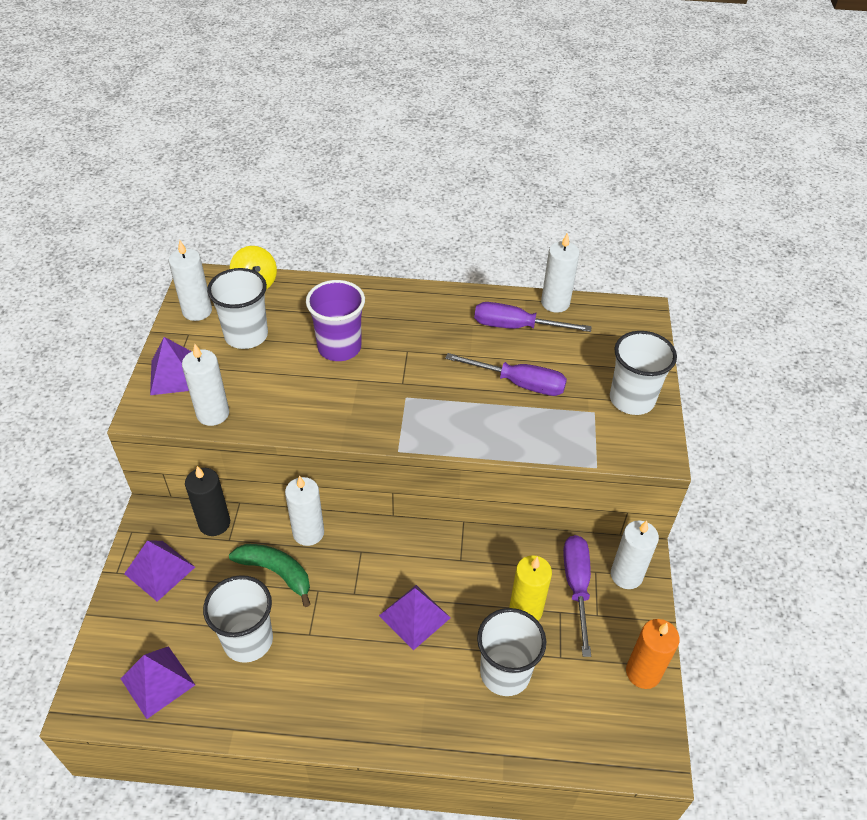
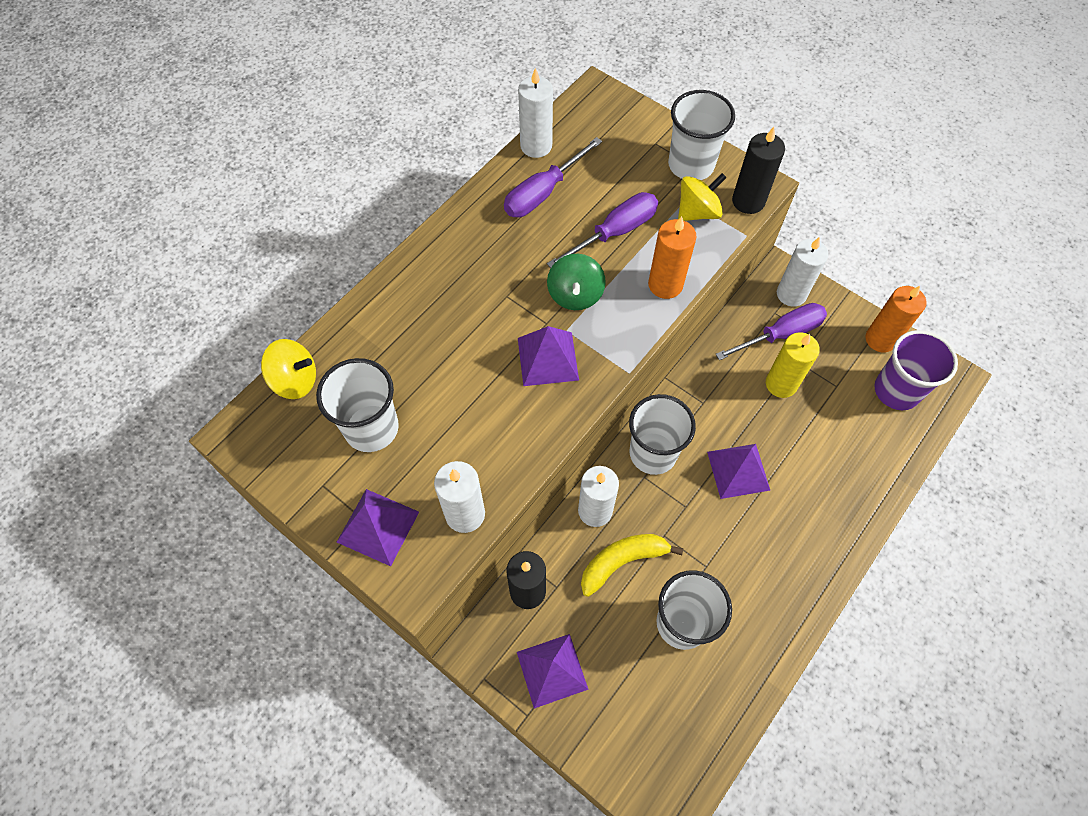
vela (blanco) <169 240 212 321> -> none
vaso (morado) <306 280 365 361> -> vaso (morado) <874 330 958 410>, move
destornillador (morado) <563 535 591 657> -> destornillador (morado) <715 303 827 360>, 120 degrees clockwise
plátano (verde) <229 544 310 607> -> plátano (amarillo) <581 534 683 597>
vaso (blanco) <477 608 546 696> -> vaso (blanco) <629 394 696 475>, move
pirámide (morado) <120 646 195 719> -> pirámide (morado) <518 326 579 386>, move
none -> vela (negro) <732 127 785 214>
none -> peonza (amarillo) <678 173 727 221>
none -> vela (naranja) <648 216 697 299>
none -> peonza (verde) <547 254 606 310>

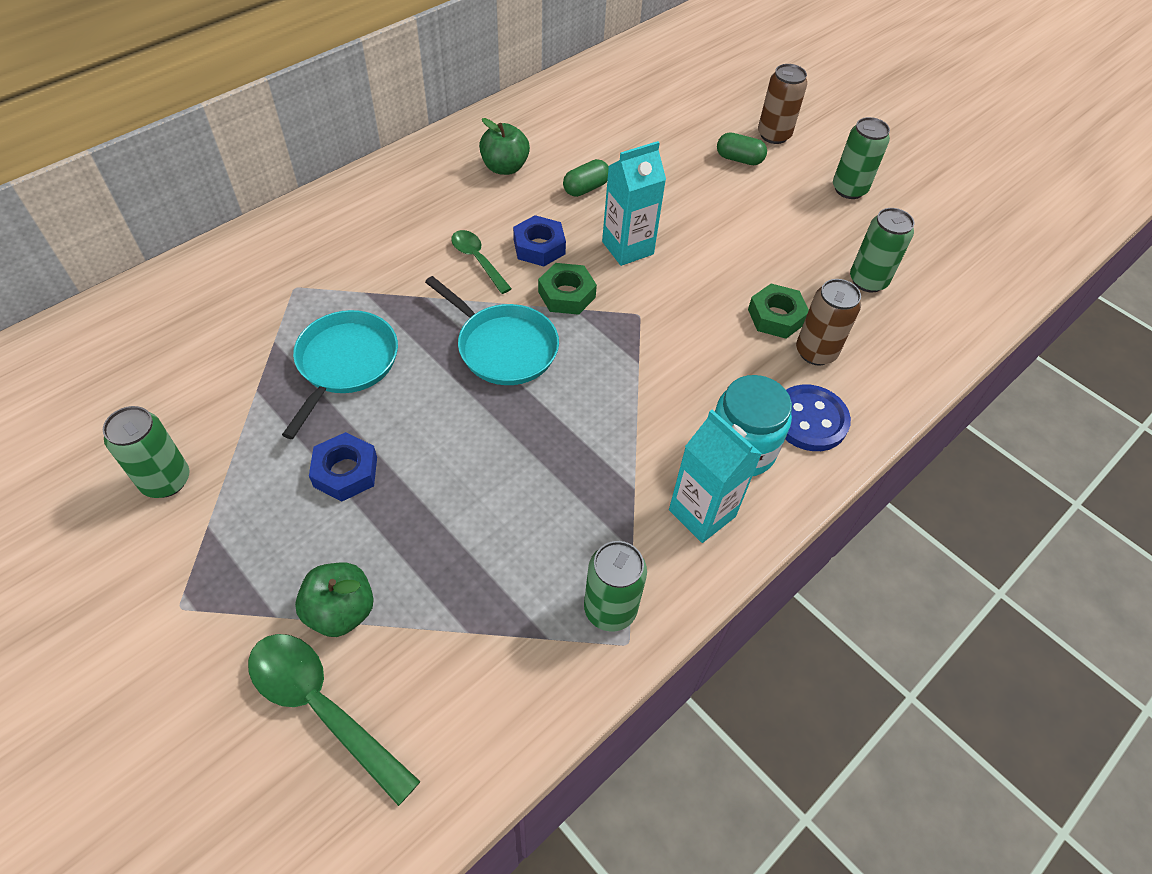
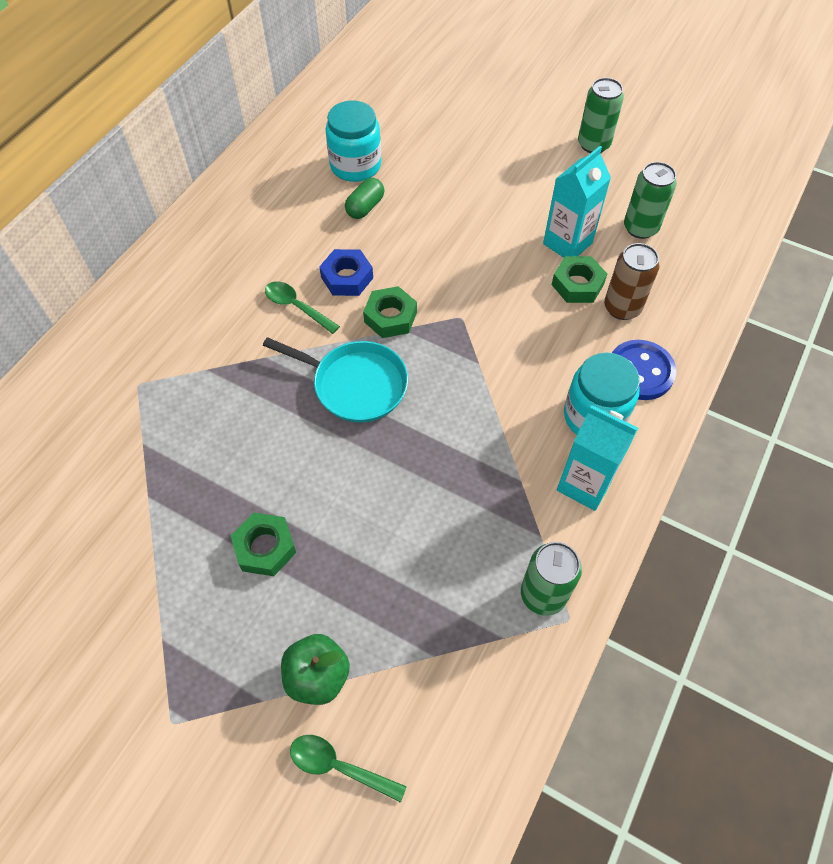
lata (marrón) <758 64 807 144> -> none
manzana (verde) <479 118 530 175> -> none
cápsula (verde) <717 132 767 165> -> none
cartón de leche (turquesa) <602 141 666 266> -> cartón de leche (turquesa) <543 146 611 258>, move
sartén (turquesa) <282 310 398 439> -> none
lata (verde) <103 406 189 498> -> none
tuerca (azul) <309 432 377 502> -> tuerca (verde) <231 512 296 576>
cuchara (verde) <248 634 421 806> -> cuchara (verde) <290 735 407 803>, x0.61
none -> tarro (turquesa) <326 100 381 182>

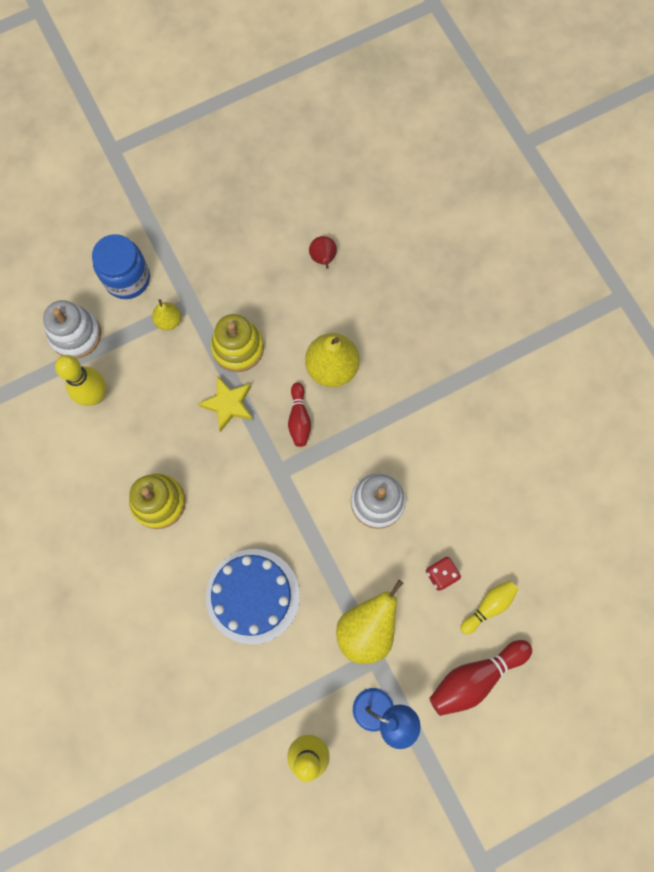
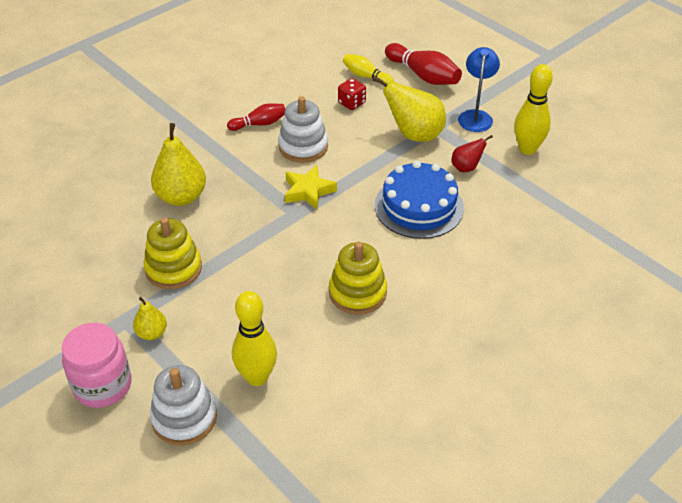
tarro (azul) <92 234 150 299> -> tarro (rosa) <62 322 132 408>
pera (rojo) <309 236 337 269> -> pera (rojo) <451 135 493 172>, move
estrella (amarillo) <198 376 253 432> -> estrella (amarillo) <285 165 337 210>, move
bolo (rojo) <288 382 311 447> -> bolo (rojo) <227 103 285 131>, move

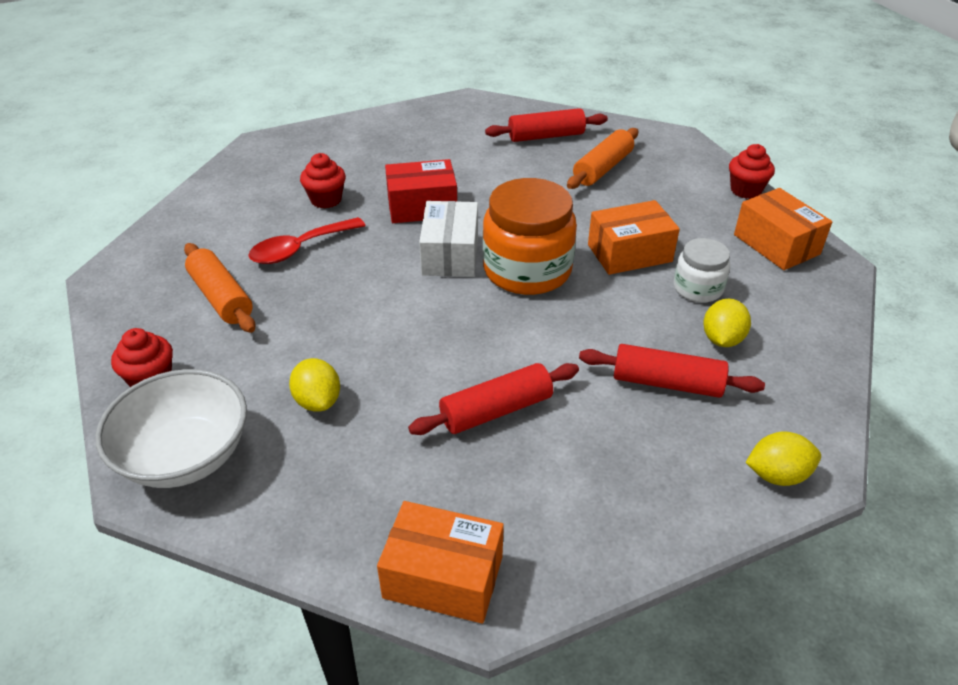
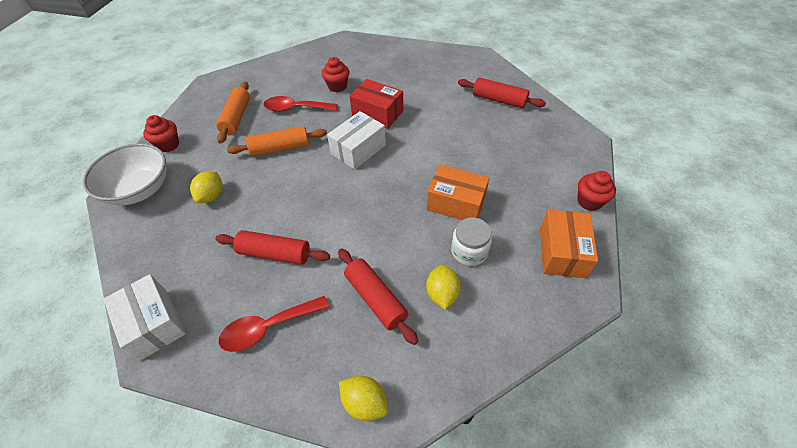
rodillo (naranja) <567 128 638 189> -> rodillo (naranja) <227 126 327 156>, move
tarro (naranja) <483 178 577 295> -> none
limón (amarillo) <703 299 751 347> -> limón (amarillo) <426 265 461 310>, 60 degrees counterclockwise
caja (naranja) <377 501 504 624> -> caja (blanco) <103 274 186 361>
none -> cuchara (rojo) <219 296 329 352>

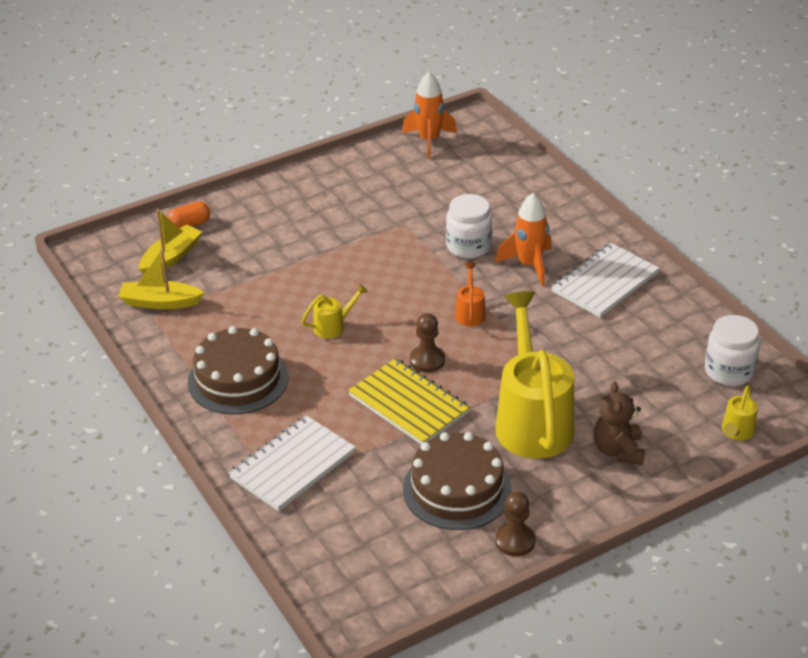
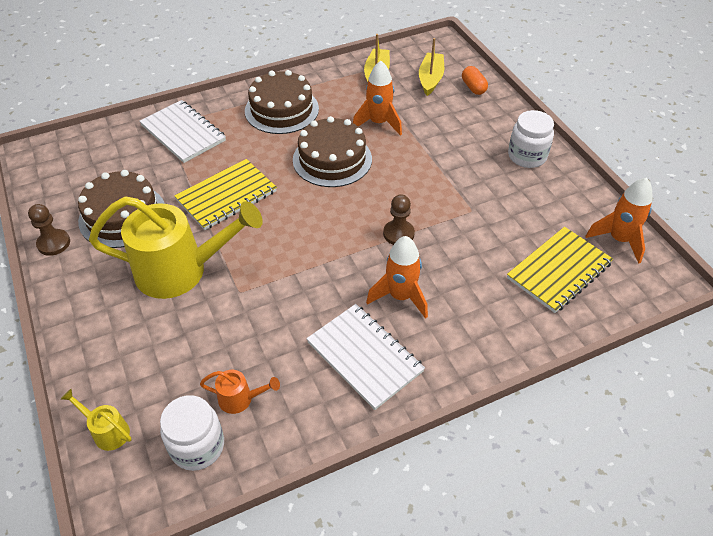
tarro (blanco) <446 194 492 259> -> tarro (blanco) <508 110 554 168>, move
barco (amarillo) <139 209 202 274> -> barco (amarillo) <419 38 444 96>, 120 degrees counterclockwise
regadera (naranja) <455 263 486 326> -> regadera (naranja) <200 370 280 414>, move
regadera (amarillo) <301 284 368 338> -> tarta (marrón) <293 116 372 187>
peón (marrón) <410 313 445 372> -> peón (marrón) <383 194 415 245>, move
osito (marrón) <594 382 645 465> -> none
none -> cohete (naranja) <353 61 402 136>
none -> cuaderno (amarillo) <507 227 613 313>

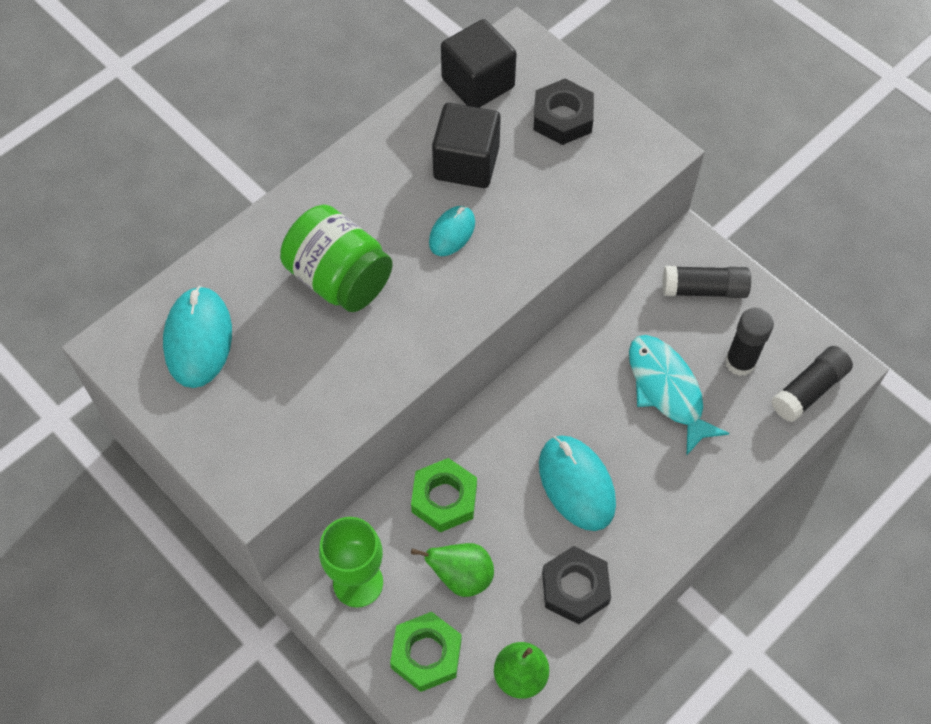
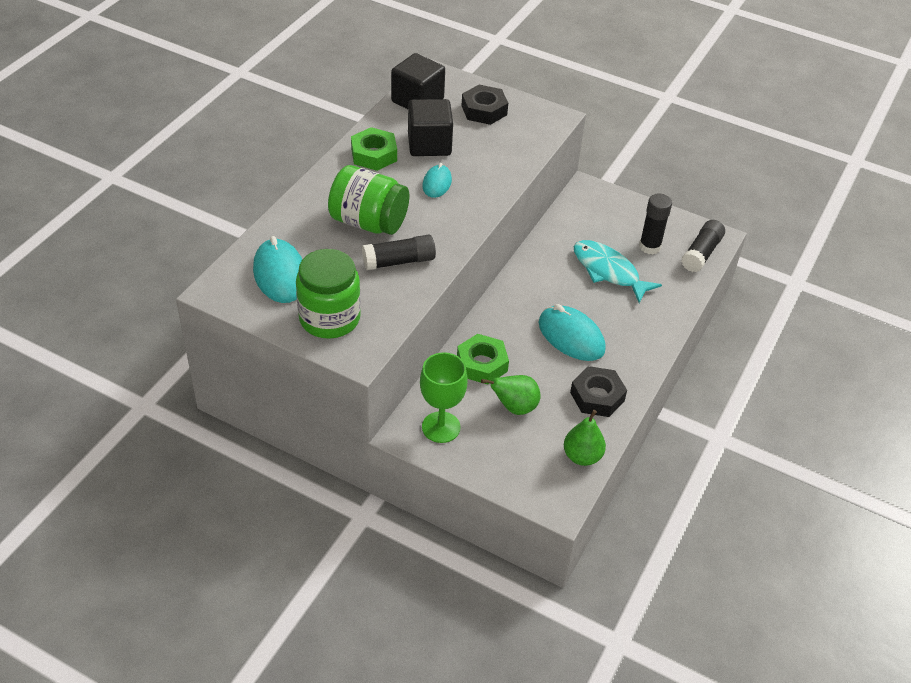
barra de pegamento (negro) <663 266 751 298> -> barra de pegamento (negro) <362 235 436 270>, move
tuerca (verde) <390 612 461 692> -> tuerca (verde) <351 127 397 171>, move
none -> tarro (verde) <296 249 361 339>

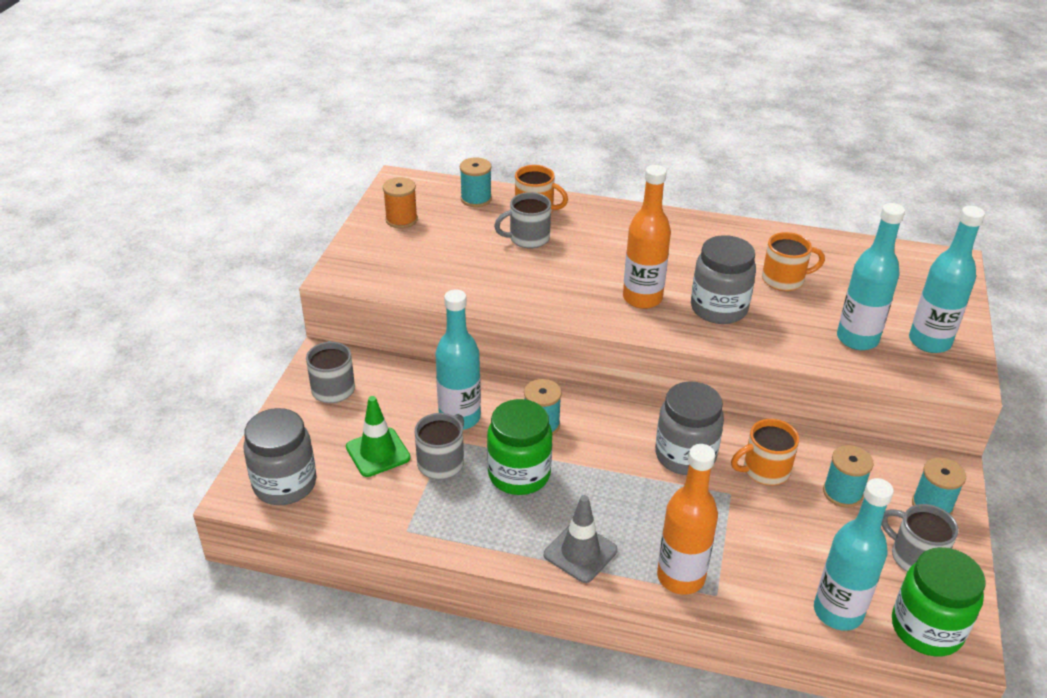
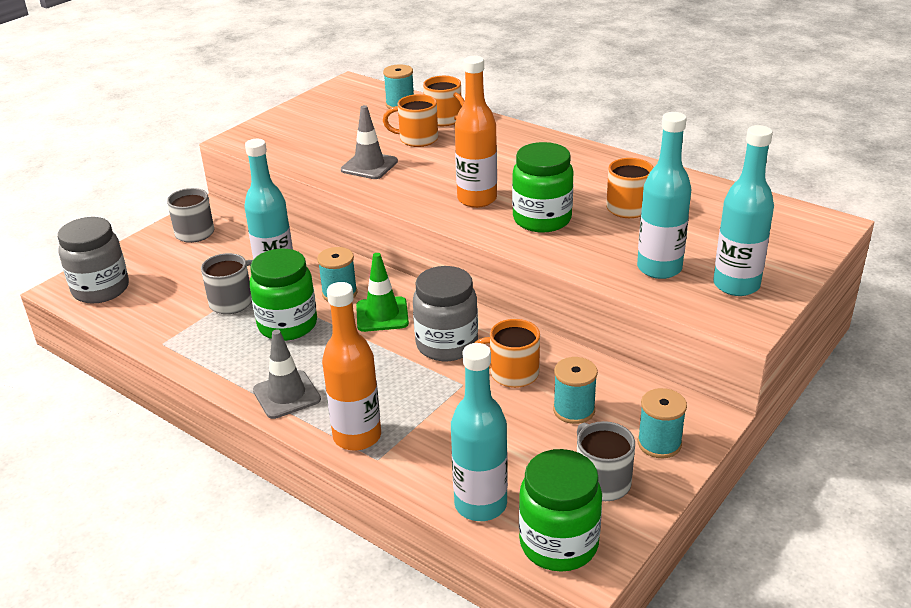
carrete (naranja) <383 177 418 228> -> none
taza (gris) <494 192 551 249> -> taza (naranja) <383 94 438 147>
tarro (gris) <691 235 756 324> -> tarro (verde) <512 142 574 233>
cono de tráfico (verde) <346 396 411 477> -> cono de tráfico (verde) <356 253 409 332>, move
none -> cono de tráfico (gris) <341 105 398 179>

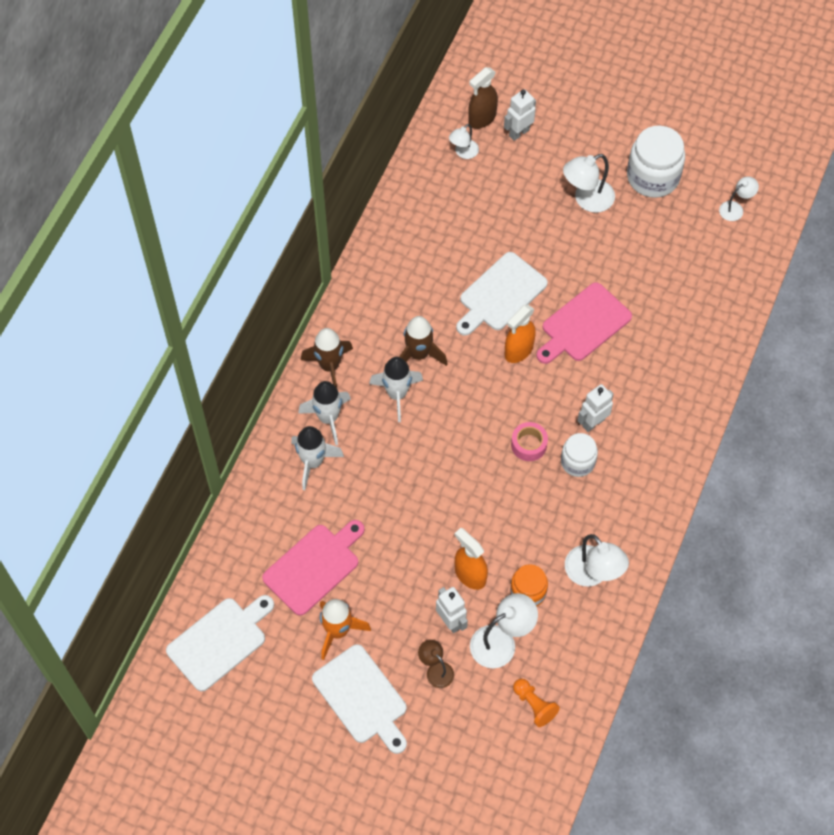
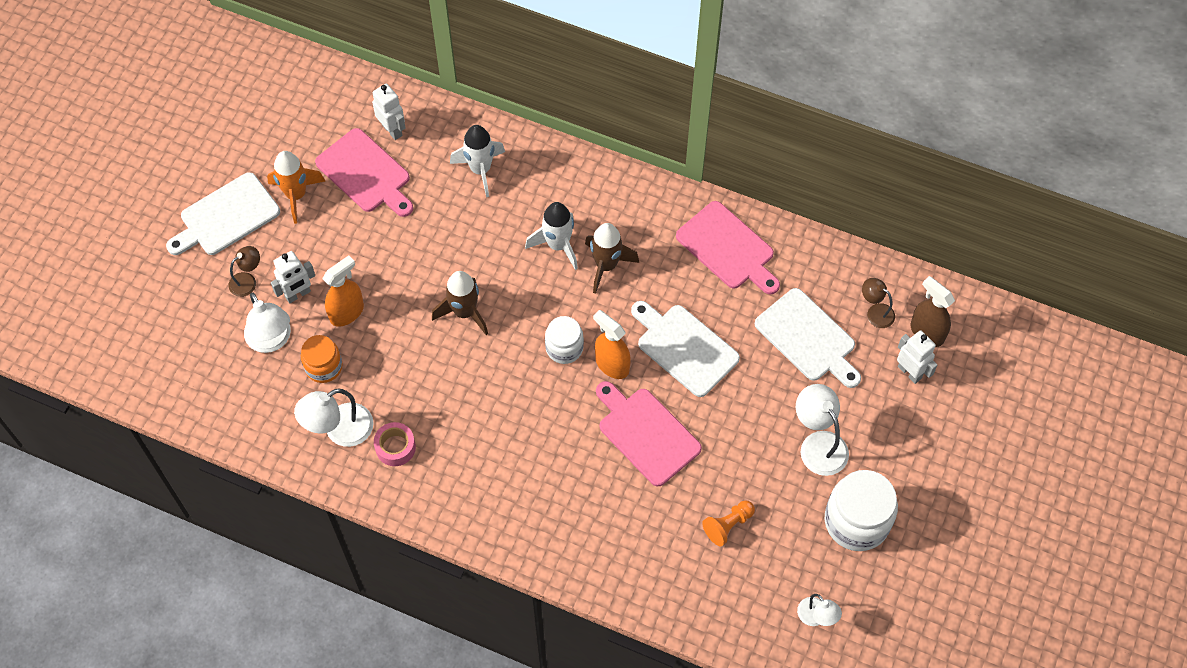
lámpara (blanco) <449 124 479 159> -> lámpara (marrón) <862 278 895 328>
cohete (marrón) <301 328 353 388> -> cohete (marrón) <432 271 488 335>, move
cohete (blanco) <298 381 351 446> -> none
robot (blanco) <577 384 614 432> -> robot (blanco) <372 83 406 140>, move
cinta adhesiva (rosa) <511 422 548 461> -> cinta adhesiva (rosa) <374 422 416 466>, move
tarro (blanco) <561 433 598 477> -> tarro (blanco) <545 316 584 364>, move
tabla de cortar (blanco) <166 595 274 692> -> tabla de cortar (blanco) <755 288 861 388>, move
peón (naranja) <513 679 560 727> -> peón (naranja) <702 500 755 546>, move
none -> tabla de cortar (rosa) <676 201 780 295>

